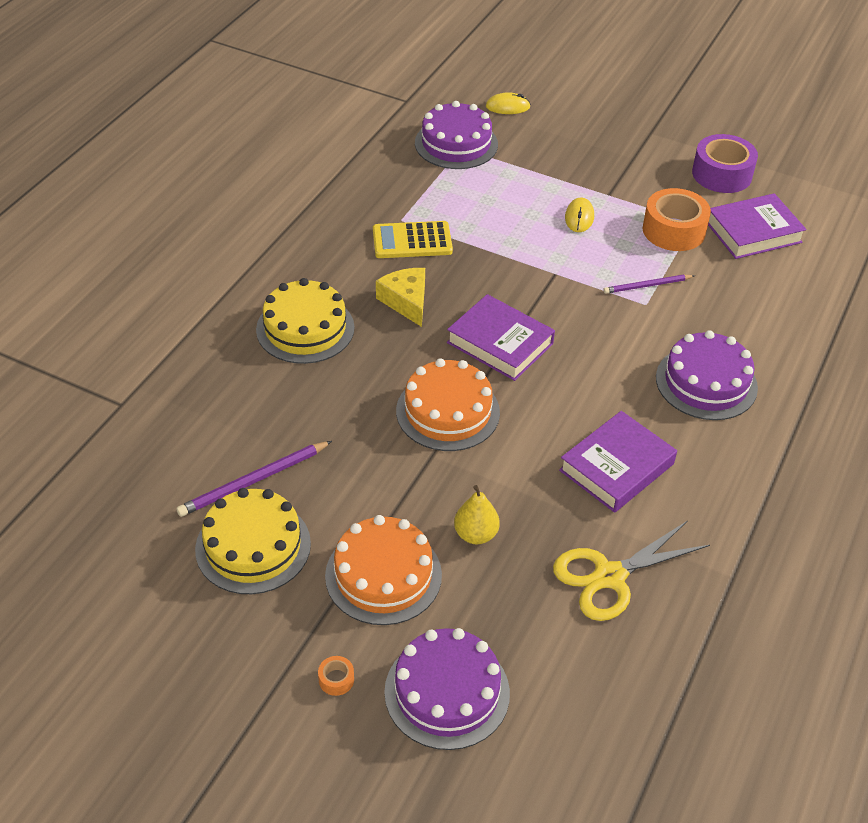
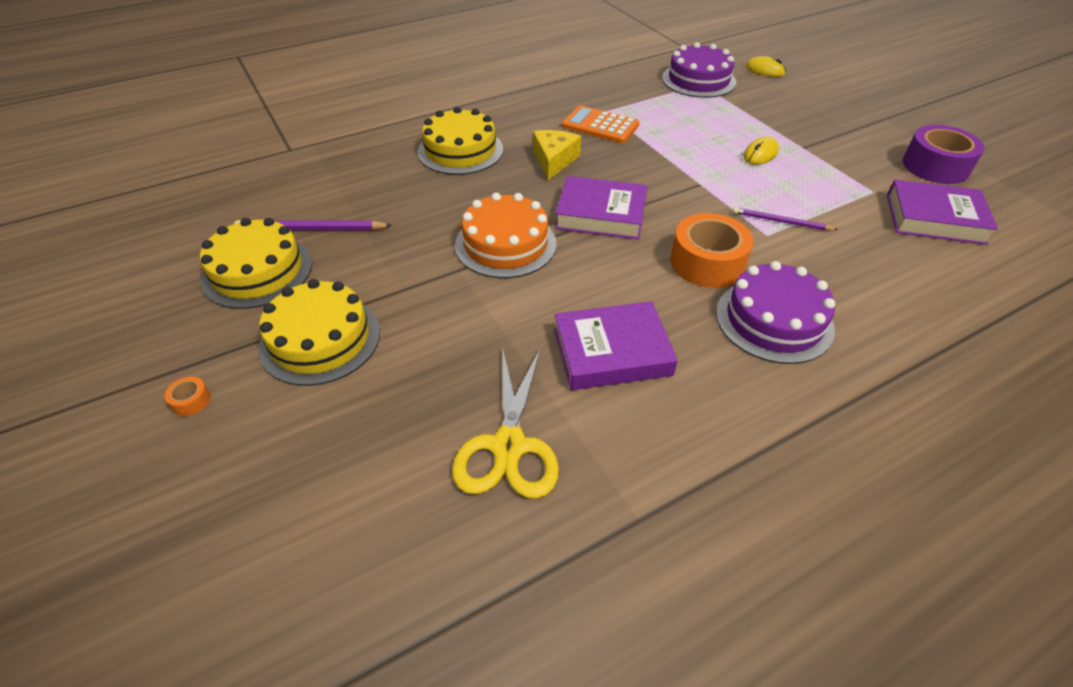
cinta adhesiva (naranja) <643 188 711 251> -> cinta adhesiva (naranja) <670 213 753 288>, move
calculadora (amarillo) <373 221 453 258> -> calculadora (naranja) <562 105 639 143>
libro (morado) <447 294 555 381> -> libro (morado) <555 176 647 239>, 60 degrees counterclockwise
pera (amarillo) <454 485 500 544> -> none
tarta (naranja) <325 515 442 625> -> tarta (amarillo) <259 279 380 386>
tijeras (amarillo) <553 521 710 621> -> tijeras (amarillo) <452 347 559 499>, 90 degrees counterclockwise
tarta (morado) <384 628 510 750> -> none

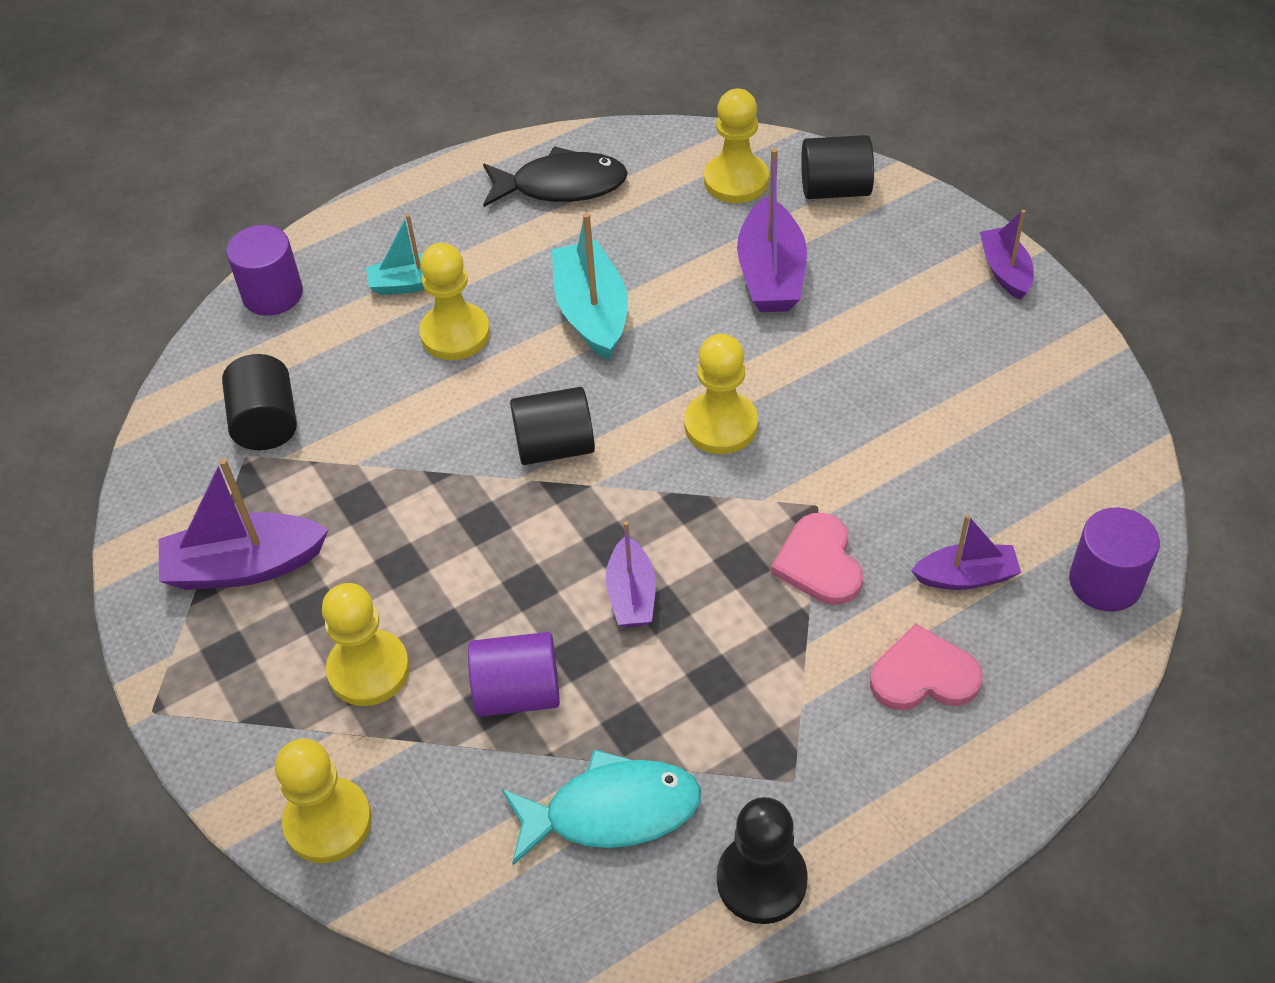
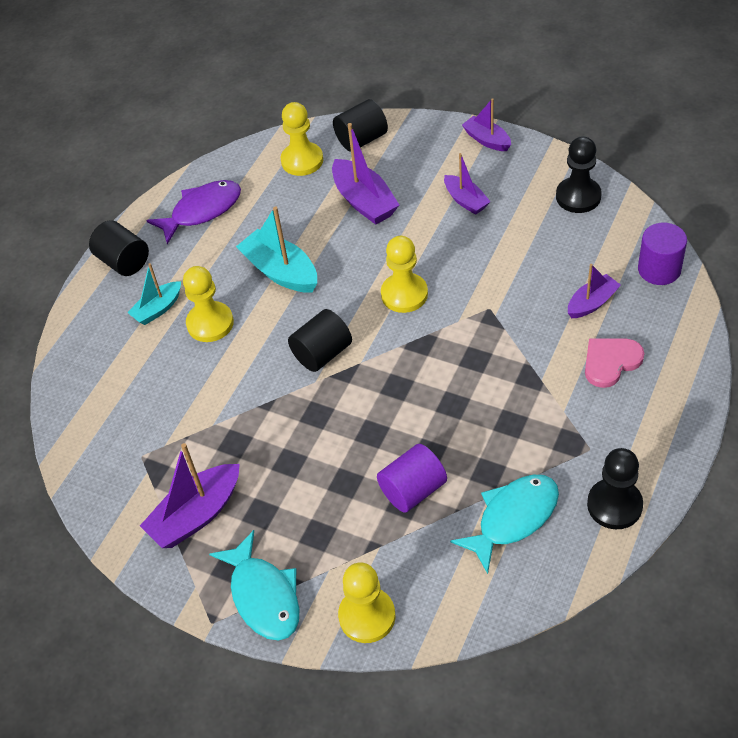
pez (negro) <483 146 628 207> -> pez (morado) <146 180 241 244>
cilindro (morado) <226 225 303 316> -> none
cilindro (negro) <222 354 297 450> -> cilindro (negro) <89 220 149 276>, move
corazón (rosa) <771 513 863 605> -> none
barco (morado) <606 521 656 627> -> barco (morado) <444 153 491 215>, move
peón (amarillo) <322 583 410 706> -> none
none -> peón (negro) <556 136 602 213>
none -> pez (turquesa) <209 530 300 641>

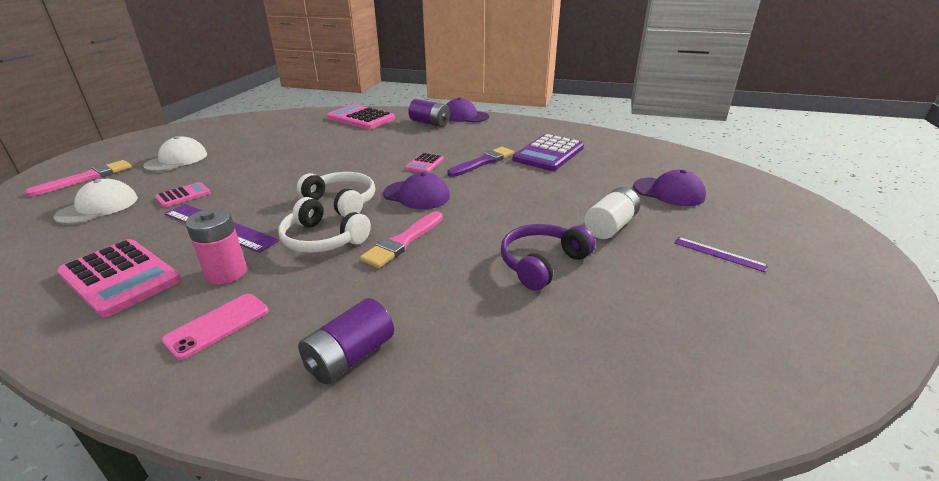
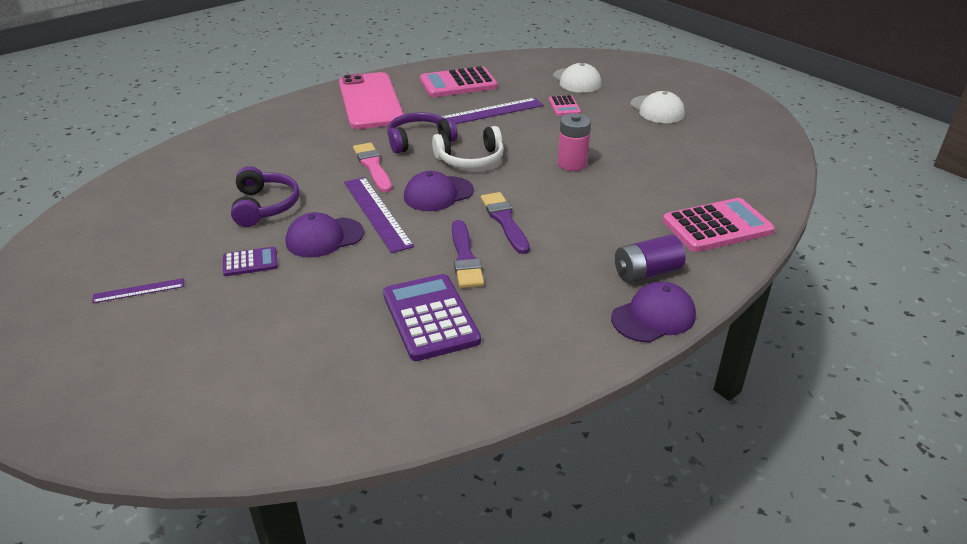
calculadora (rosa) <405 153 444 173> -> pincel (morado) <481 192 530 254>
pincel (rosa) <25 160 132 196> -> none
gorra (morado) <633 170 706 206> -> gorra (morado) <286 212 364 257>, move
pila (blanco) <584 187 640 239> -> calculadora (morado) <223 247 278 276>
auriculares (blanco) <278 197 371 253> -> auriculares (morado) <387 112 458 154>
pila (rosa) <185 208 247 284> -> pila (rosa) <558 113 591 171>, move
móvil (rosa) <162 294 269 360> -> móvil (rosa) <339 72 404 129>, x2.14
pila (morado) <298 298 394 384> -> none
none -> regla (morado) <344 177 414 253>

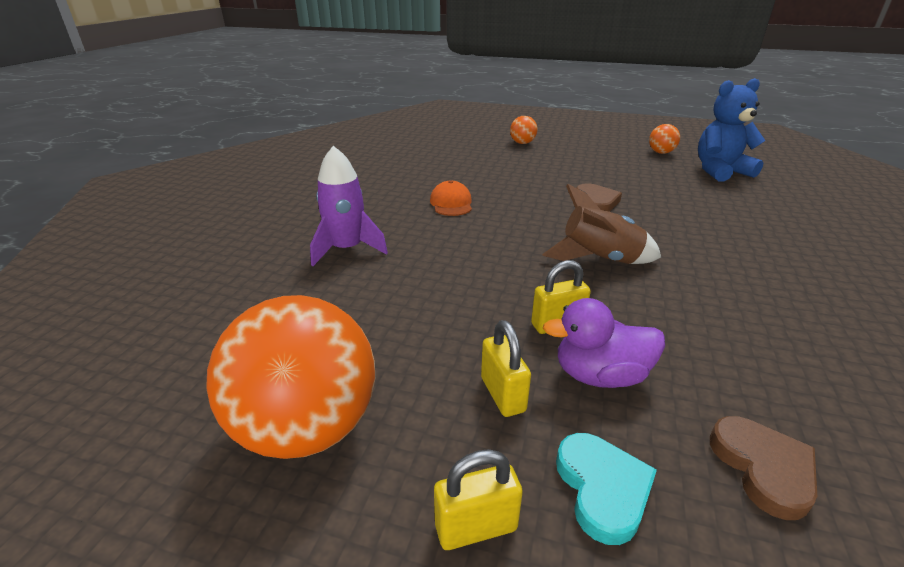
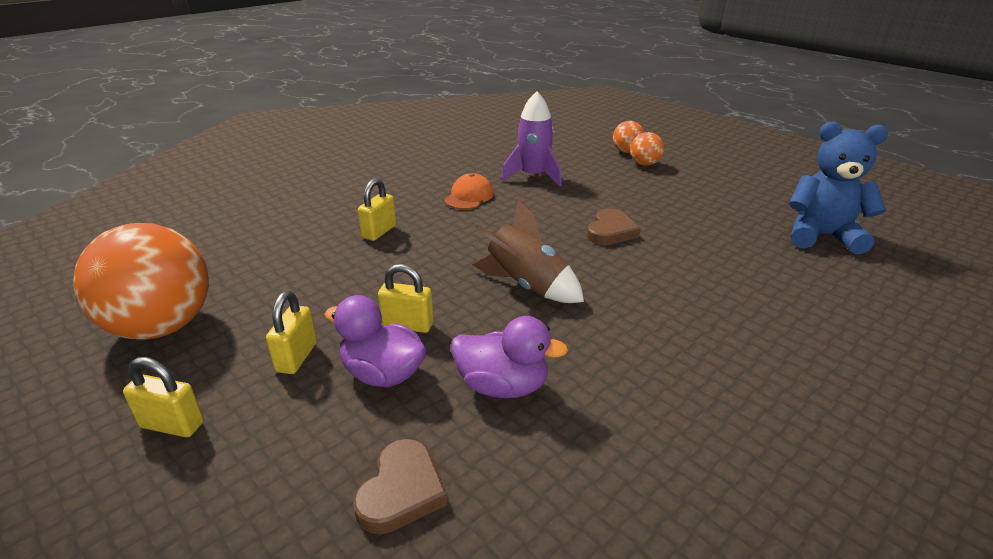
pelota (naranja) <649 124 680 154> -> pelota (naranja) <630 132 664 166>, move
cohete (morado) <310 146 388 266> -> cohete (morado) <501 91 562 186>, move
corazón (turquesa) <556 433 657 545> -> none
none -> candado (amarillo) <358 178 396 241>
none -> pato (morado) <451 316 568 398>

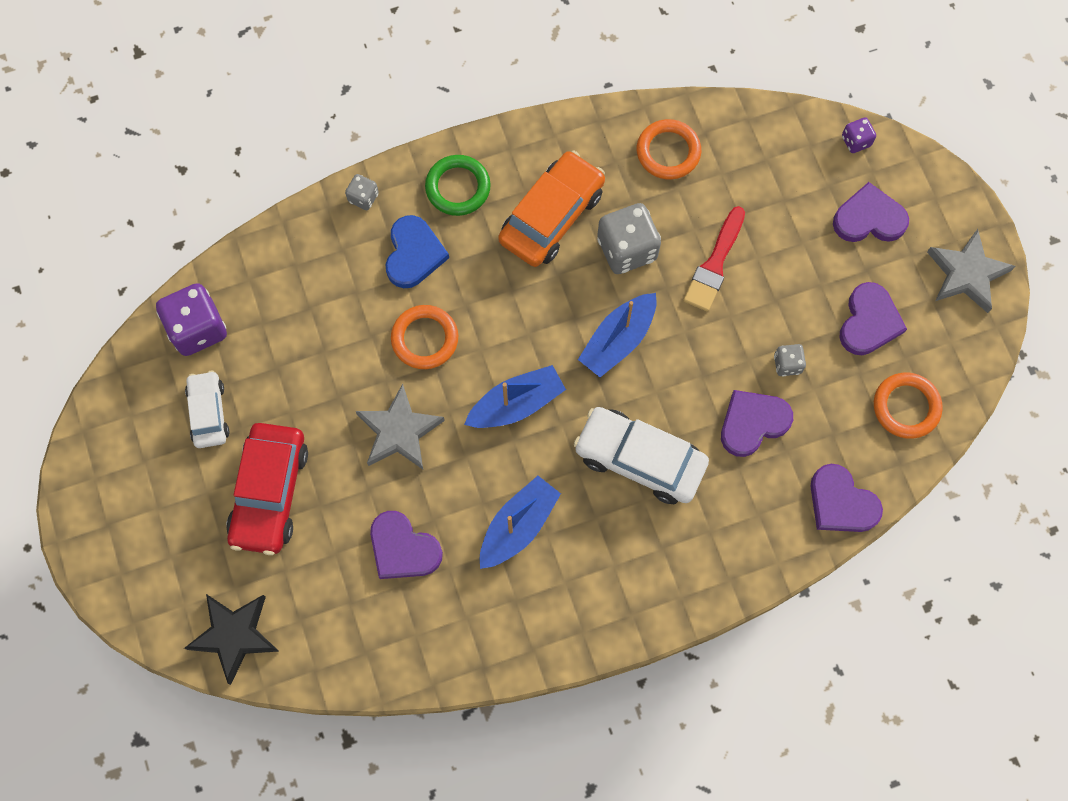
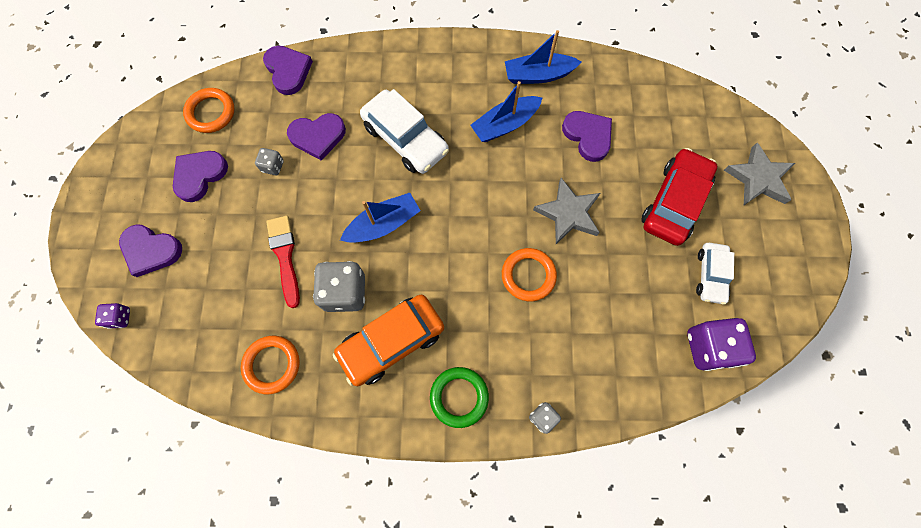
pincel (rojo) <683 206 745 312> -> pincel (rojo) <266 216 300 308>, 60 degrees counterclockwise
corazón (azul) <385 215 449 288> -> none
estrella (gris) <927 229 1015 313> -> estrella (gris) <724 143 795 205>, move
barco (azul) <464 365 566 428> -> barco (azul) <505 30 581 84>, move
estrella (negro) <184 594 279 685> -> none

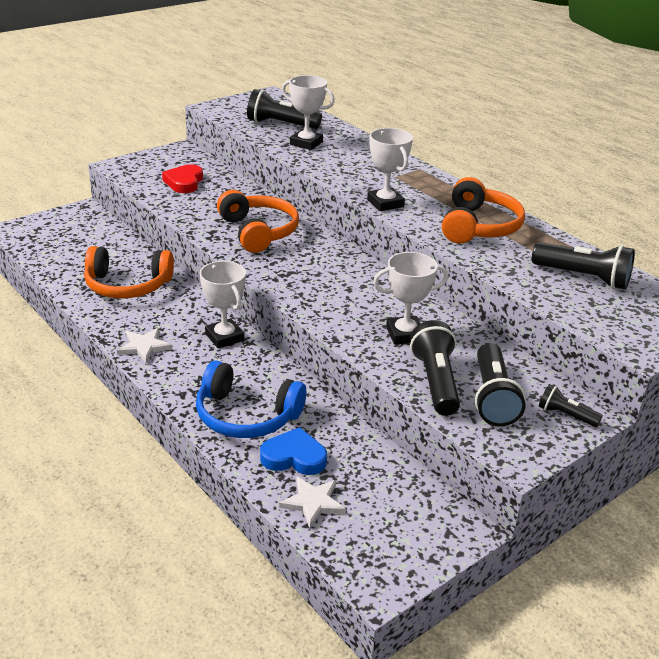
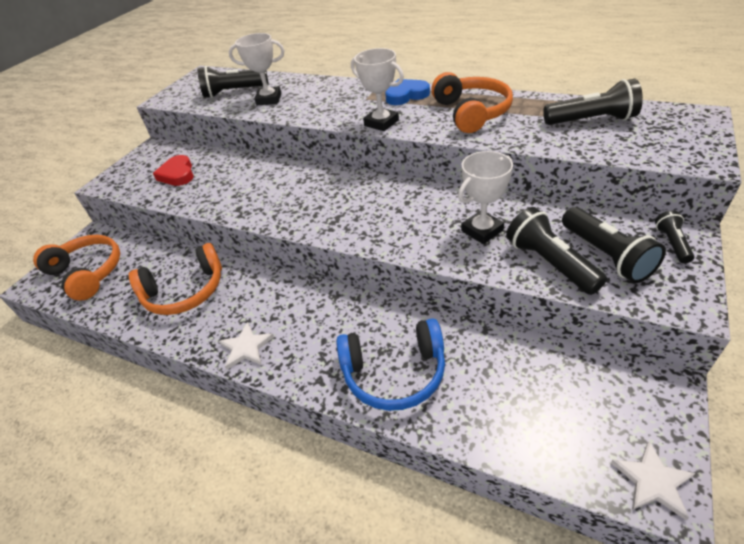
auriculares (naranja) <217 190 299 253> -> auriculares (naranja) <33 235 120 301>, move
trofeo (blanco) <200 261 246 349> -> none
lámpara de mano (negro) <539 384 603 427> -> lámpara de mano (negro) <655 210 695 264>, 90 degrees clockwise
corazón (azul) <260 427 327 475> -> corazón (azul) <385 79 430 105>, move
estrella (blanco) <279 476 346 528> -> estrella (blanco) <611 441 696 520>, move

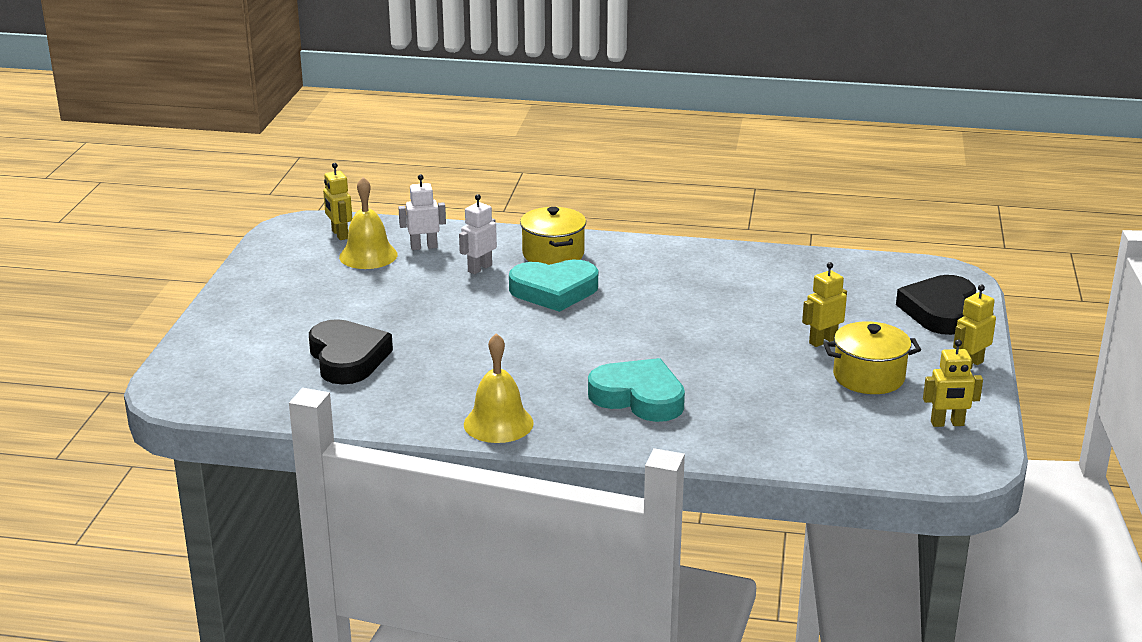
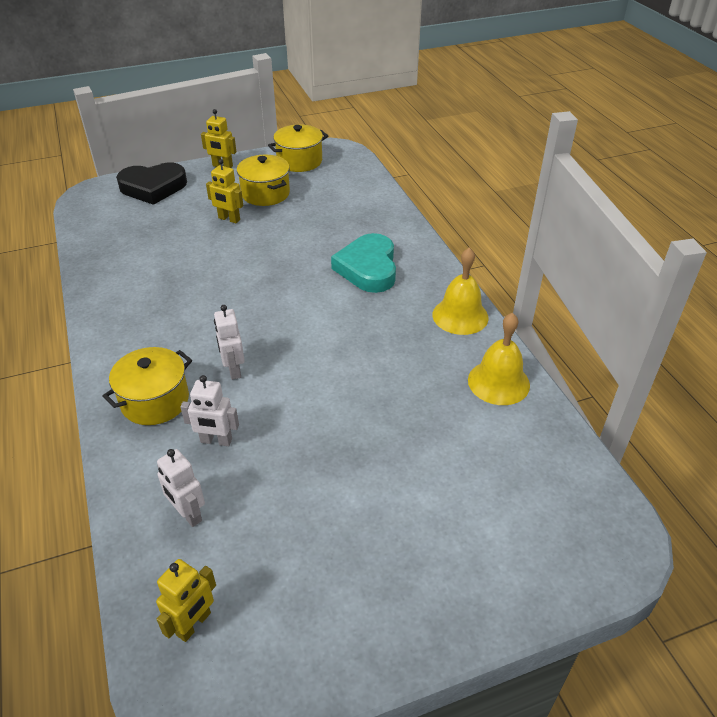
campana (amarillo) <339 177 397 269> -> campana (amarillo) <468 312 530 405>, move
corazón (turquesa) <509 260 598 312> -> robot (blanco) <214 305 245 380>
corazón (negro) <309 319 393 385> -> none
robot (amarillo) <923 339 983 427> -> olla (amarillo) <268 124 328 172>

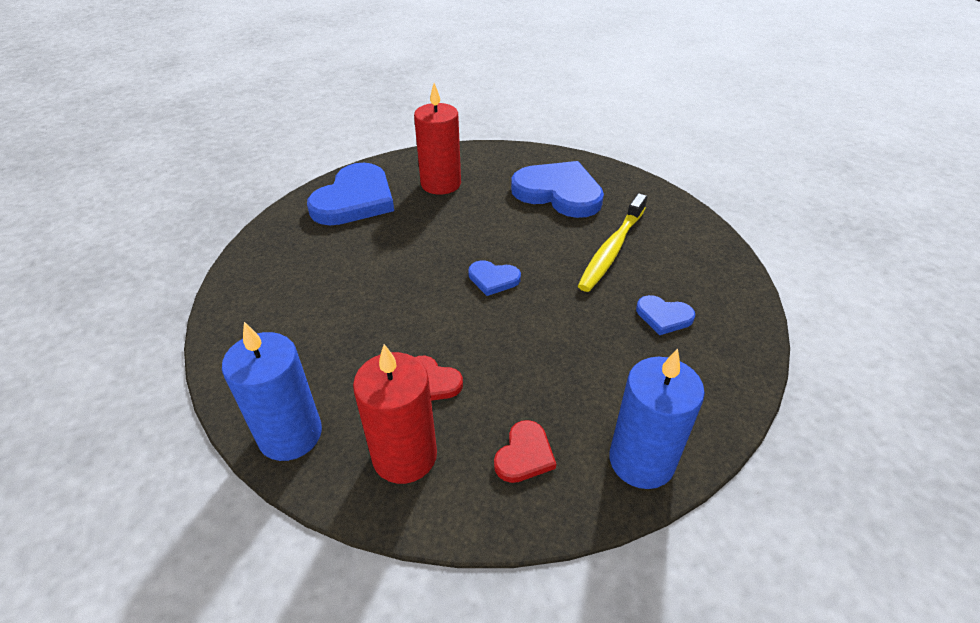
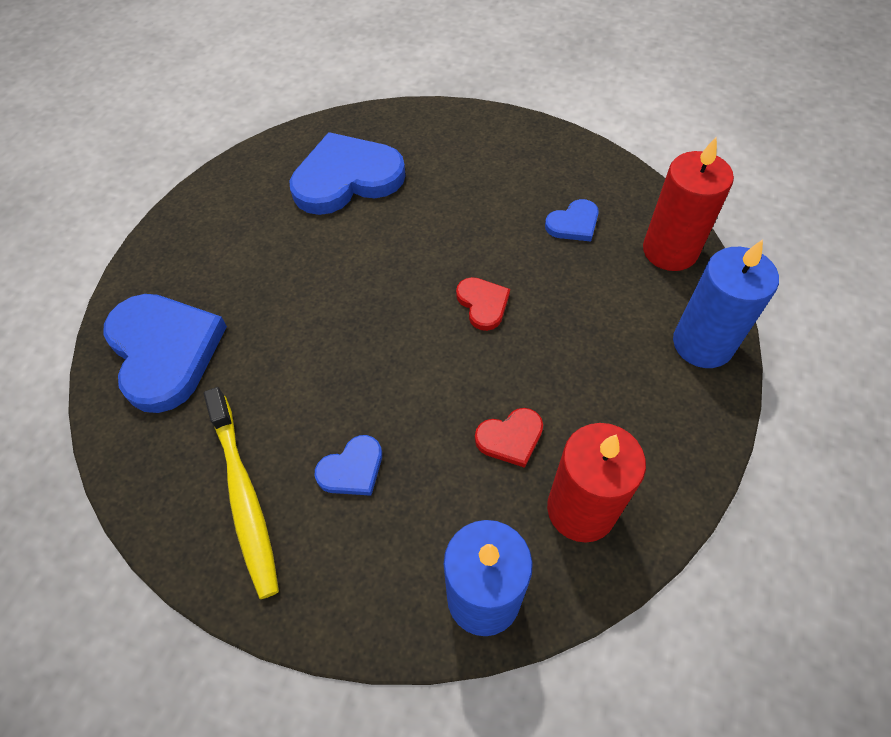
vela (rojo) <414 83 461 195> -> vela (rojo) <643 137 734 271>, move
cepillo de dientes (amarillo) <578 193 647 292> -> cepillo de dientes (amarillo) <204 387 279 599>, move
corazón (azul) <468 260 521 296> -> corazón (azul) <315 435 382 496>, move
corazón (rojo) <494 420 556 483> -> corazón (rojo) <456 277 510 331>, move

